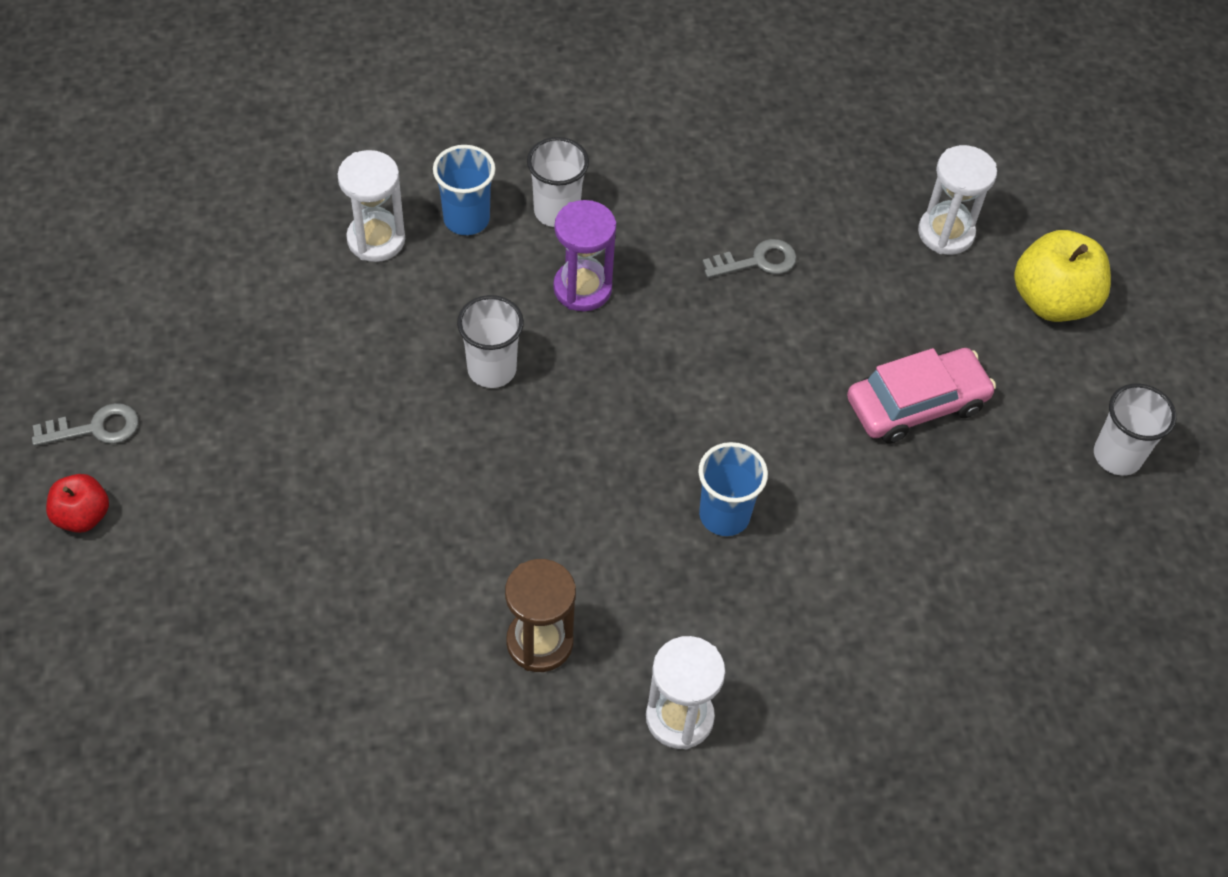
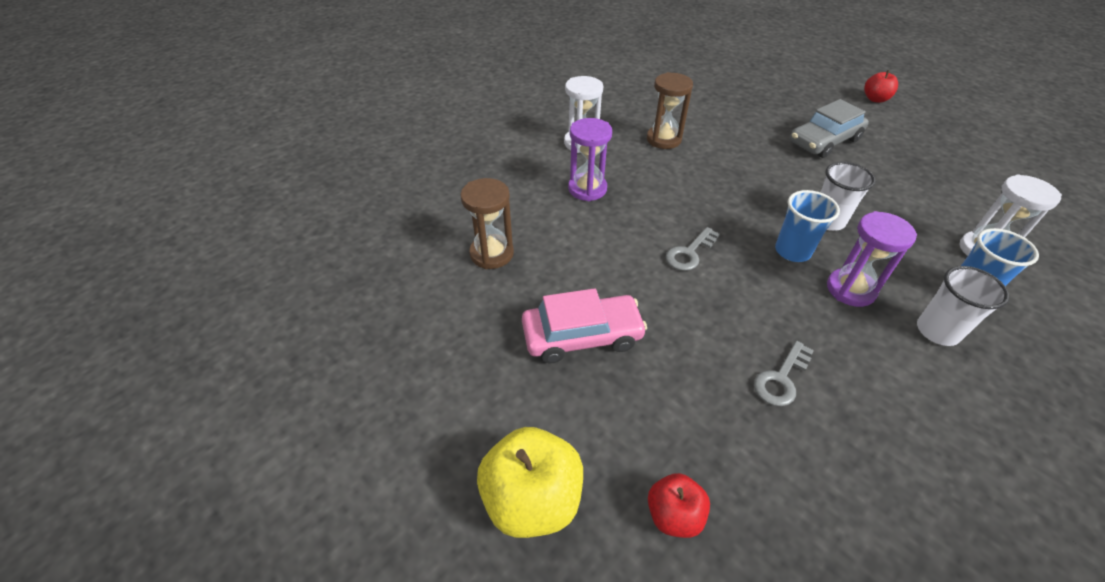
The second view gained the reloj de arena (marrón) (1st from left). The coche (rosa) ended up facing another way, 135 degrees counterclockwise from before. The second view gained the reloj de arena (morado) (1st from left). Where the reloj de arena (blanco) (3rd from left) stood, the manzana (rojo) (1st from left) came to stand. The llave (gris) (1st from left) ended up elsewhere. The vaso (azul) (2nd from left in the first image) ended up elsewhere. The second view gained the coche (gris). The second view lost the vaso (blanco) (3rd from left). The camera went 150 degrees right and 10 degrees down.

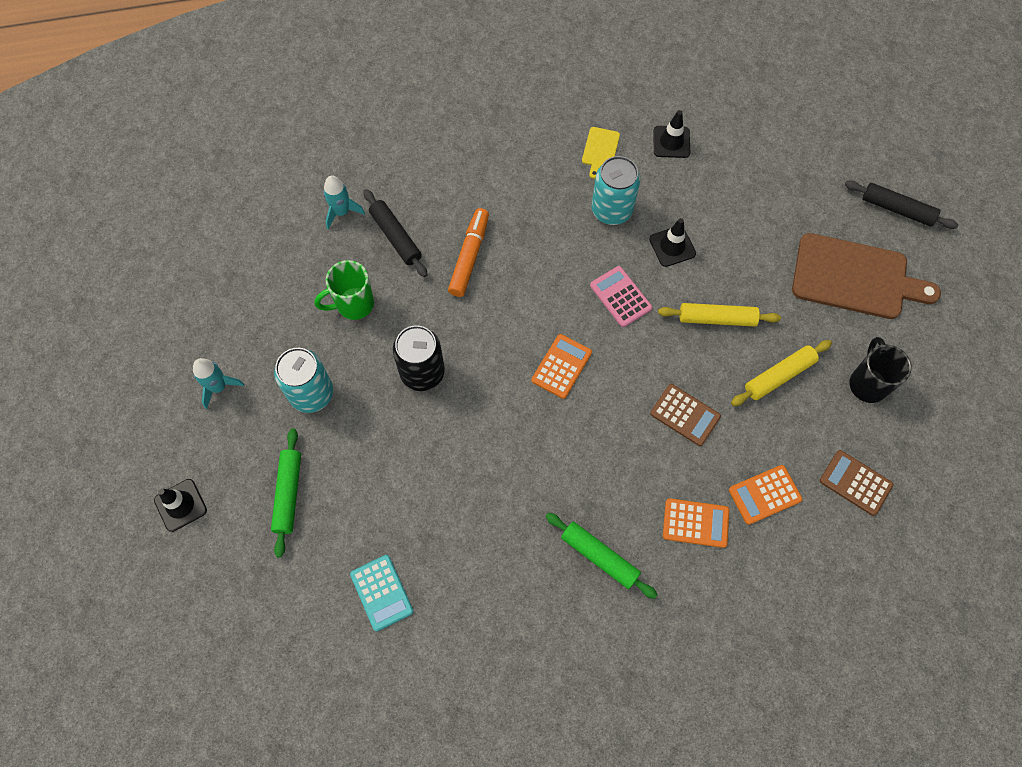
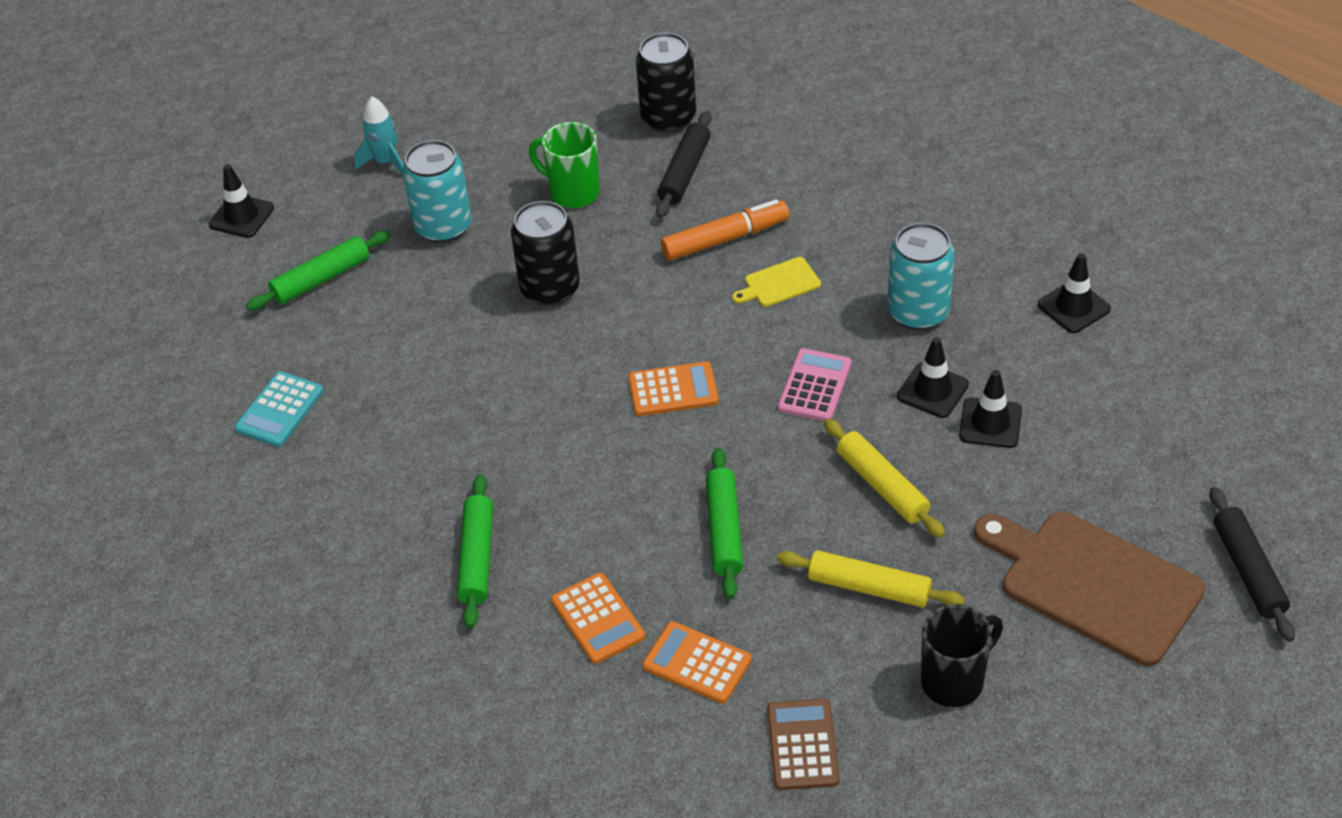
Where the cohete (turquesa) (2nd from left) stood, the lata (negro) (2nd from left) came to stand. Where the calculadora (marrón) (1st from left) stood, the rodillo (verde) (3rd from left) came to stand. The tabla de cortar (amarillo) ended up elsewhere. The second view gained the cono de tráfico (negro) (3rd from left). The tabla de cortar (marrón) ended up facing another way, 150 degrees clockwise from before. The camera went 55 degrees right and 20 degrees down.

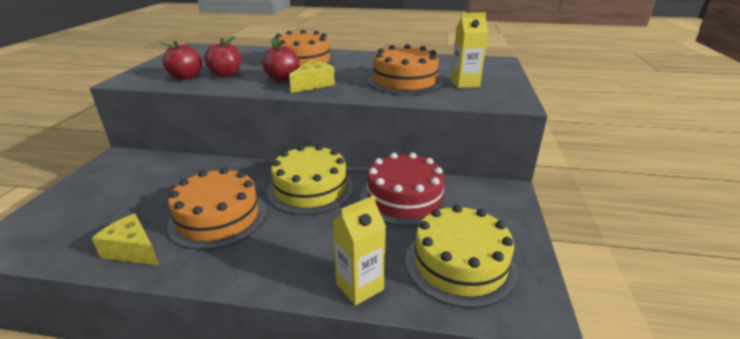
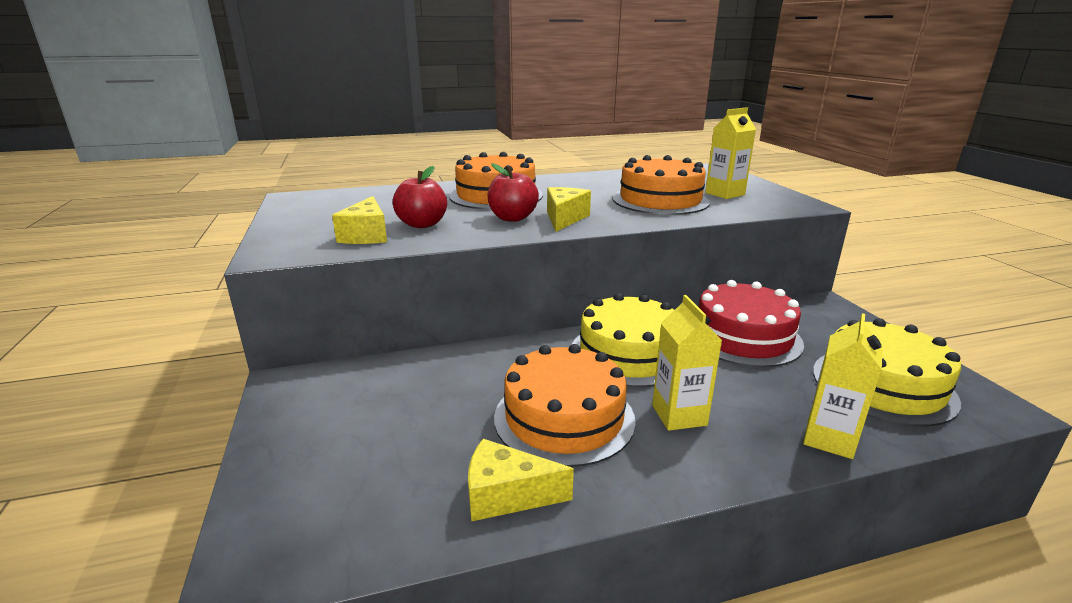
Where the manzana (rojo) (1st from left) stood, the queso (amarillo) (1st from left) came to stand. The second view gained the cartón de leche (amarillo) (1st from left). The camera went 25 degrees left and 5 degrees down.

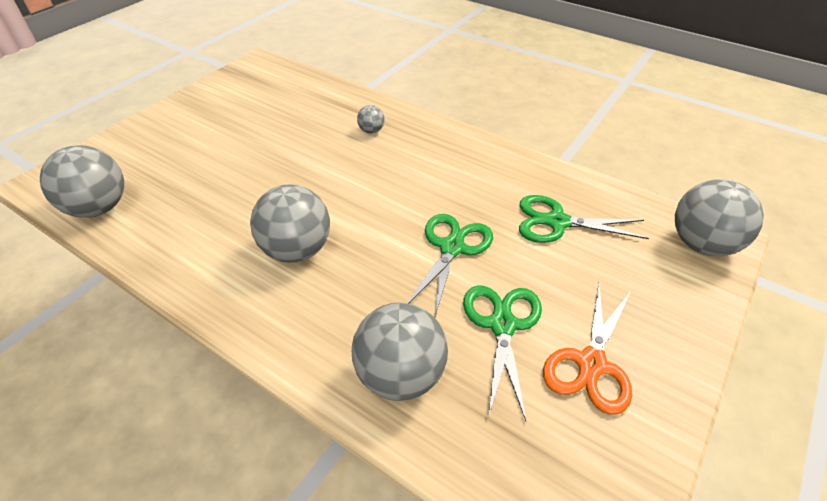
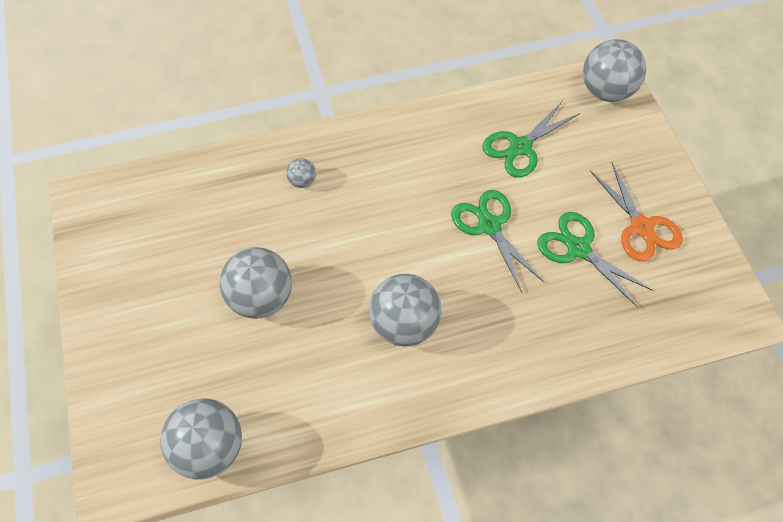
The pelota (gris) (4th from left in the first image) ended up elsewhere. The camera went 50 degrees left and 15 degrees up.

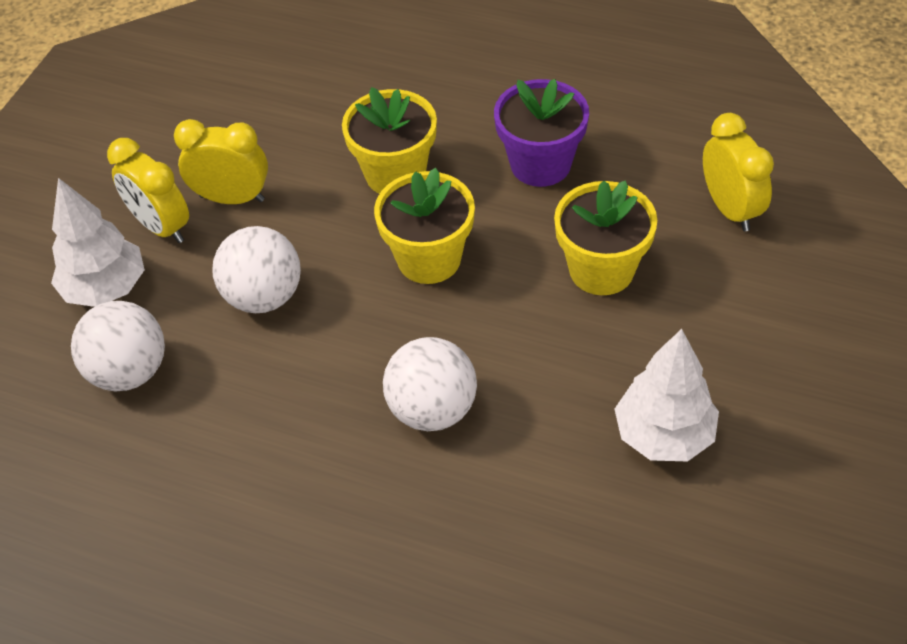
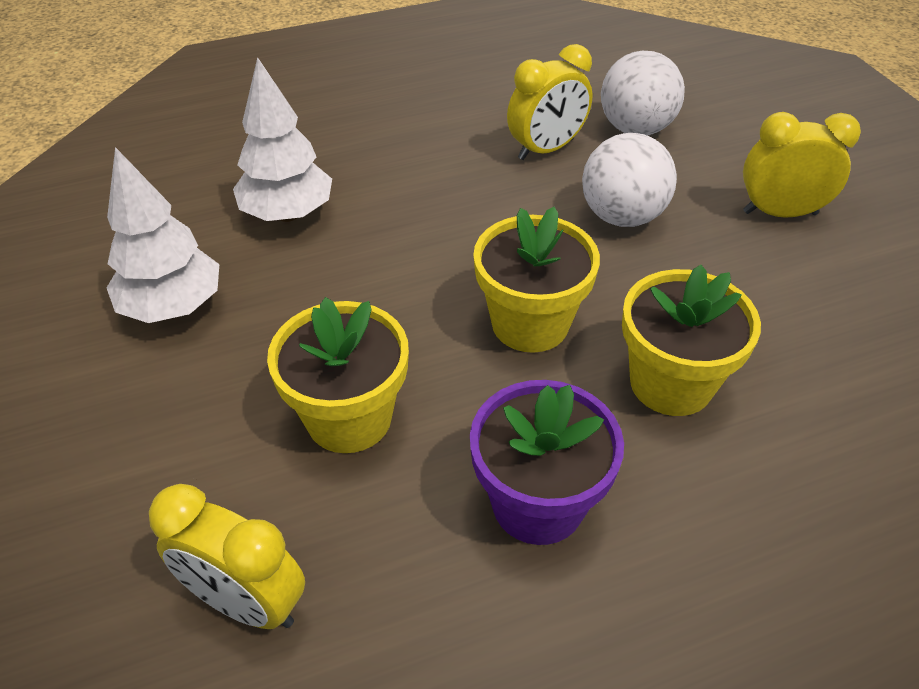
The árbol (blanco) (1st from left in the first image) ended up elsewhere. The despertador (amarillo) (2nd from left) ended up elsewhere. The second view lost the pelota (blanco) (3rd from left). The camera went 135 degrees right and 5 degrees down.

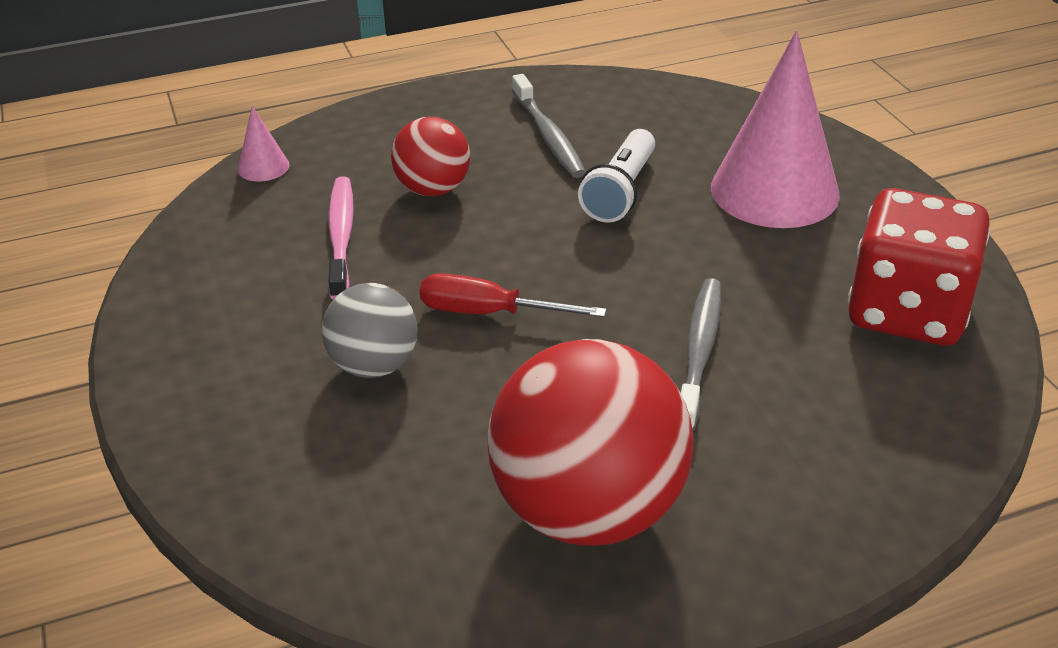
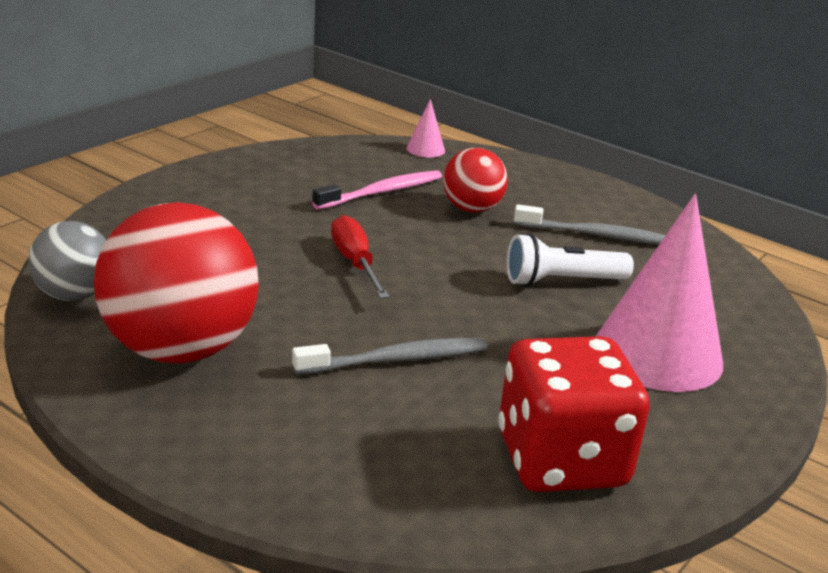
The pelota (gris) ended up elsewhere. The cepillo de dientes (gris) (1st from left in the first image) ended up facing another way, 120 degrees counterclockwise from before. The camera went 55 degrees right and 10 degrees down.

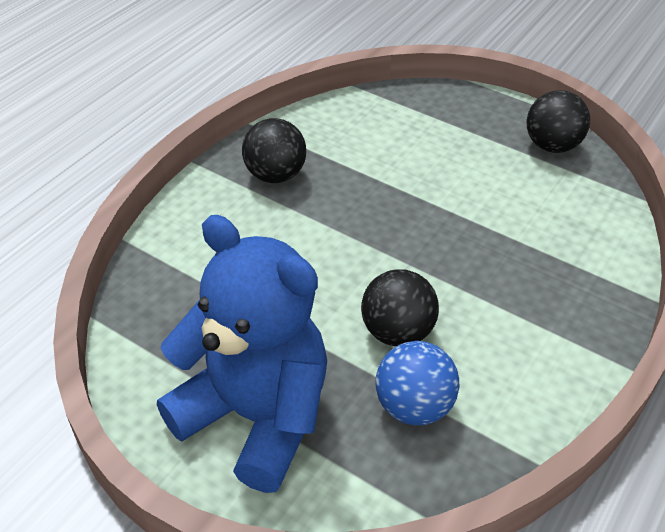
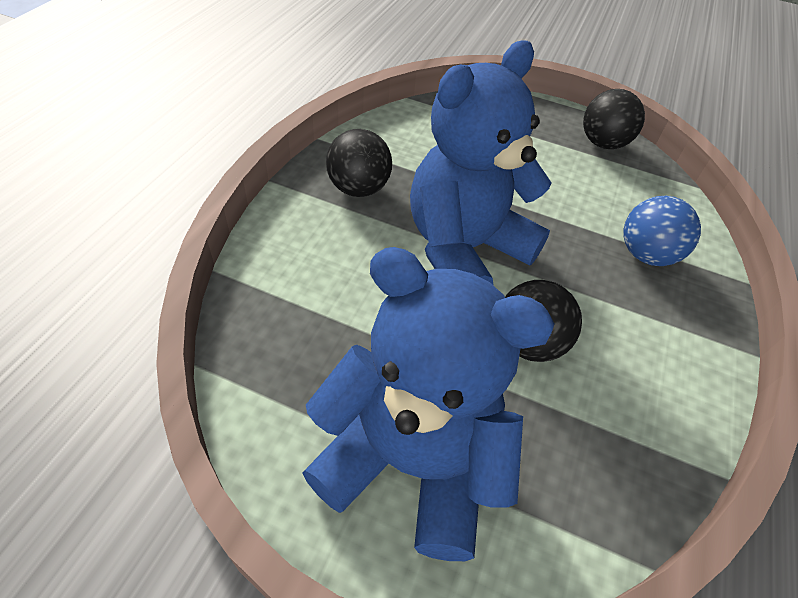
The second view gained the osito (azul) (2nd from left). The pelota (azul) ended up elsewhere. The camera went 15 degrees left and 5 degrees up.

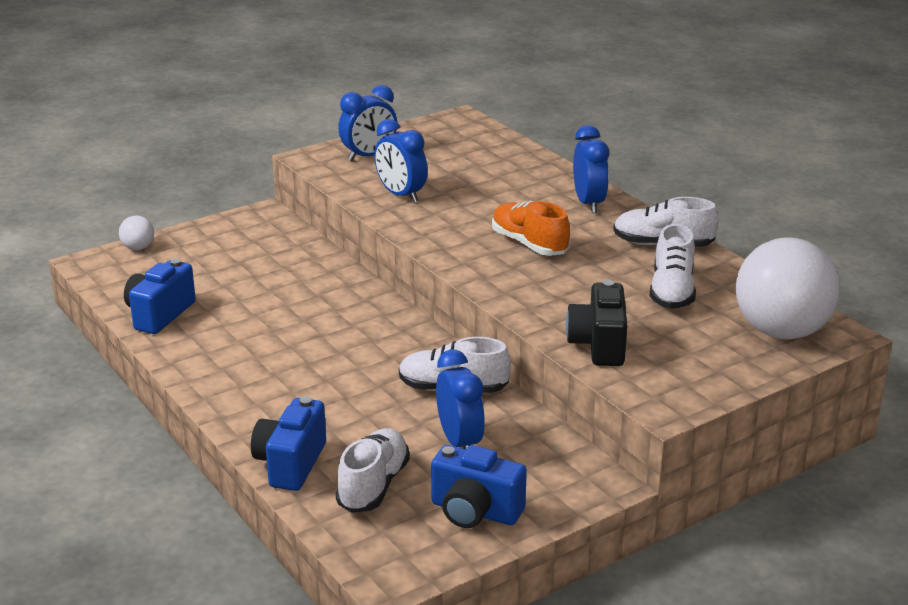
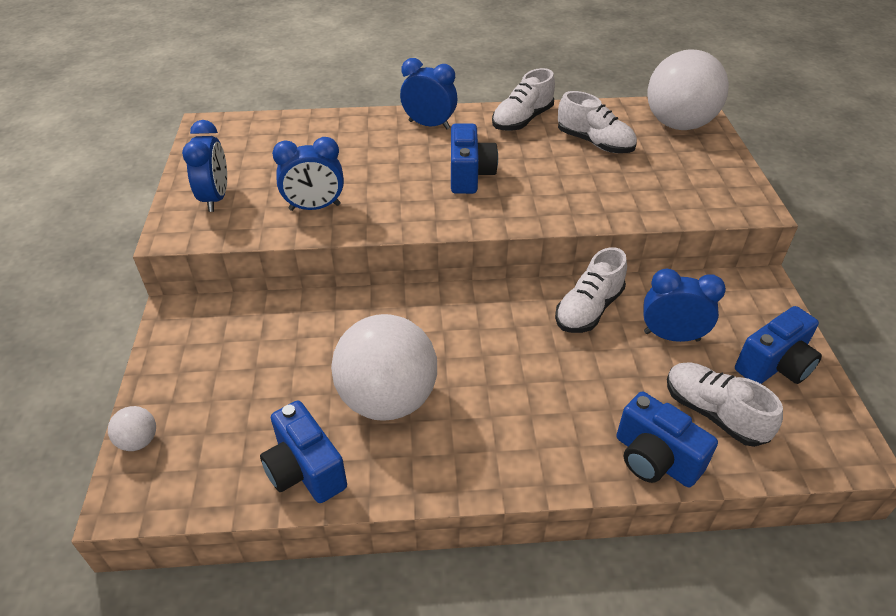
The second view gained the pelota (blanco) (2nd from left). Where the zapato (naranja) stood, the cámara (azul) (2nd from left) came to stand. The second view lost the cámara (negro). The camera went 60 degrees left and 15 degrees up.

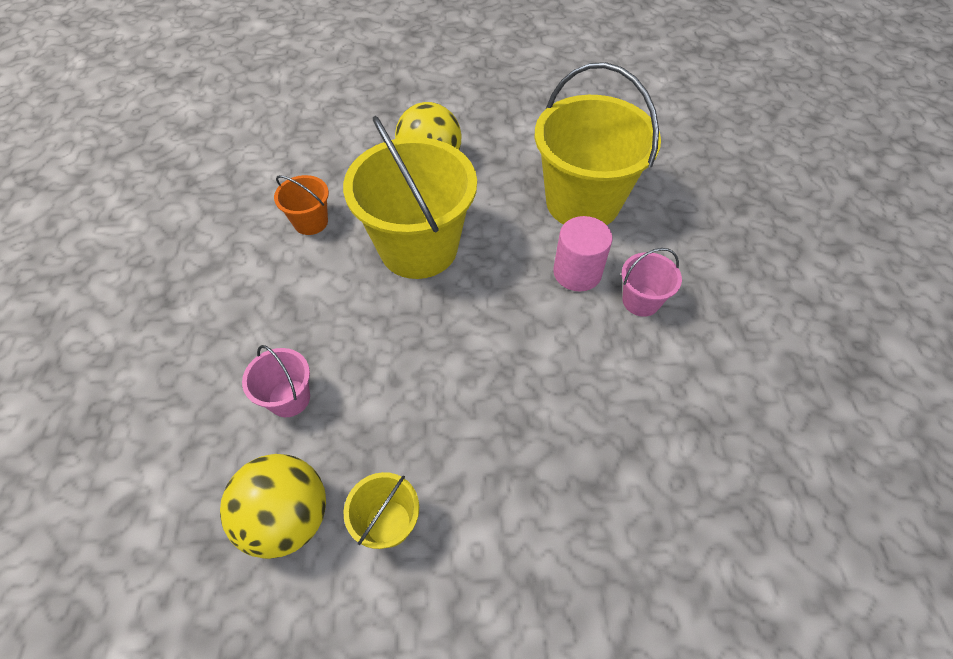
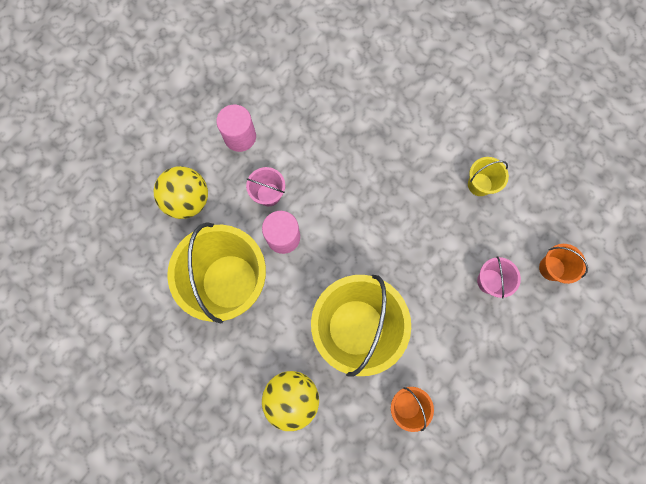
The pelota (amarillo) (1st from left) ended up elsewhere. The second view gained the cilindro (rosa) (1st from left). The second view gained the balde (naranja) (2nd from left). The camera went 140 degrees left and 20 degrees up.

